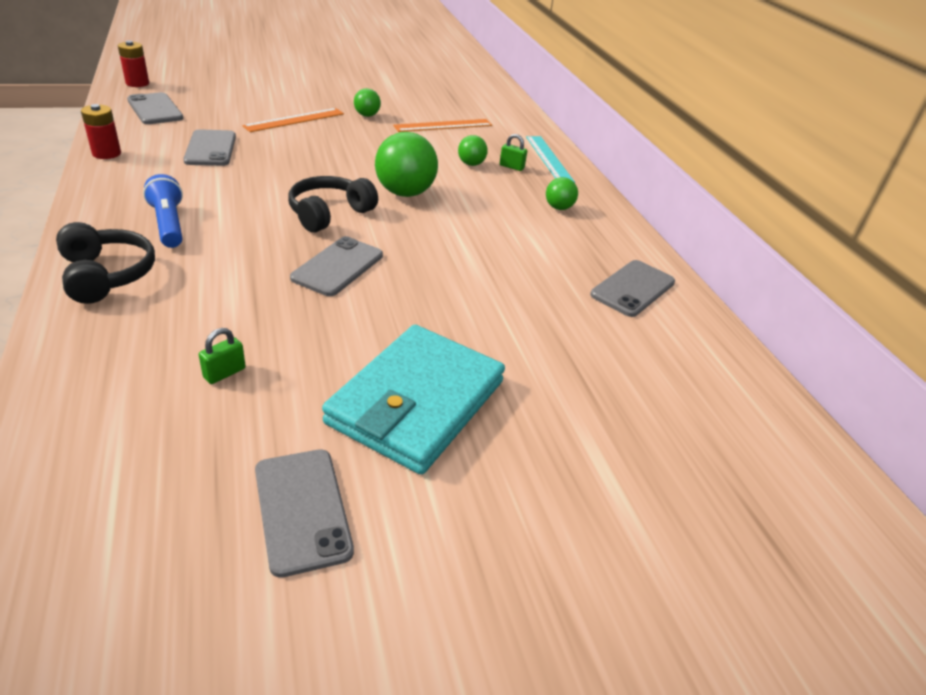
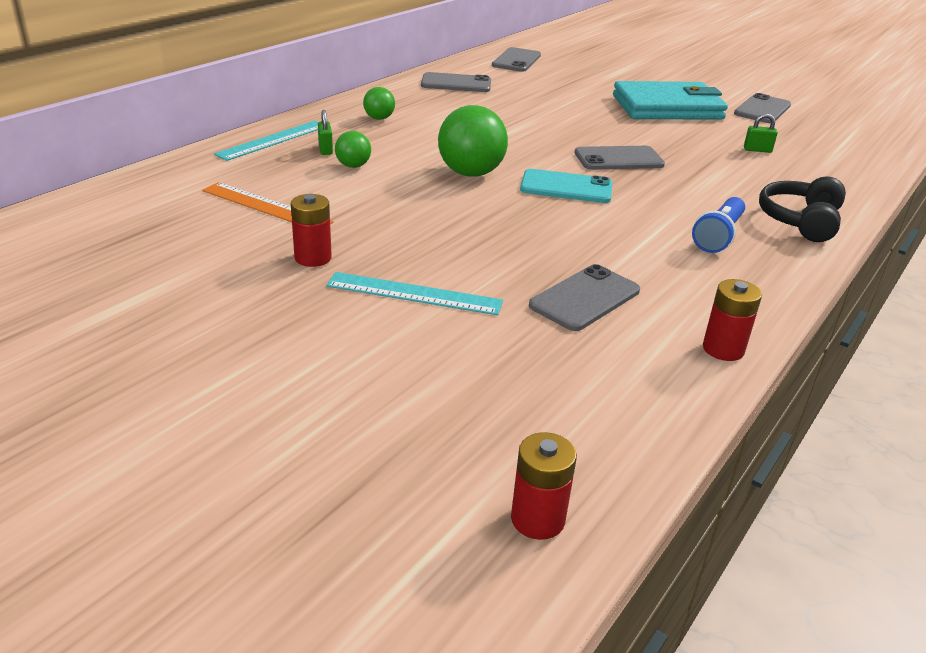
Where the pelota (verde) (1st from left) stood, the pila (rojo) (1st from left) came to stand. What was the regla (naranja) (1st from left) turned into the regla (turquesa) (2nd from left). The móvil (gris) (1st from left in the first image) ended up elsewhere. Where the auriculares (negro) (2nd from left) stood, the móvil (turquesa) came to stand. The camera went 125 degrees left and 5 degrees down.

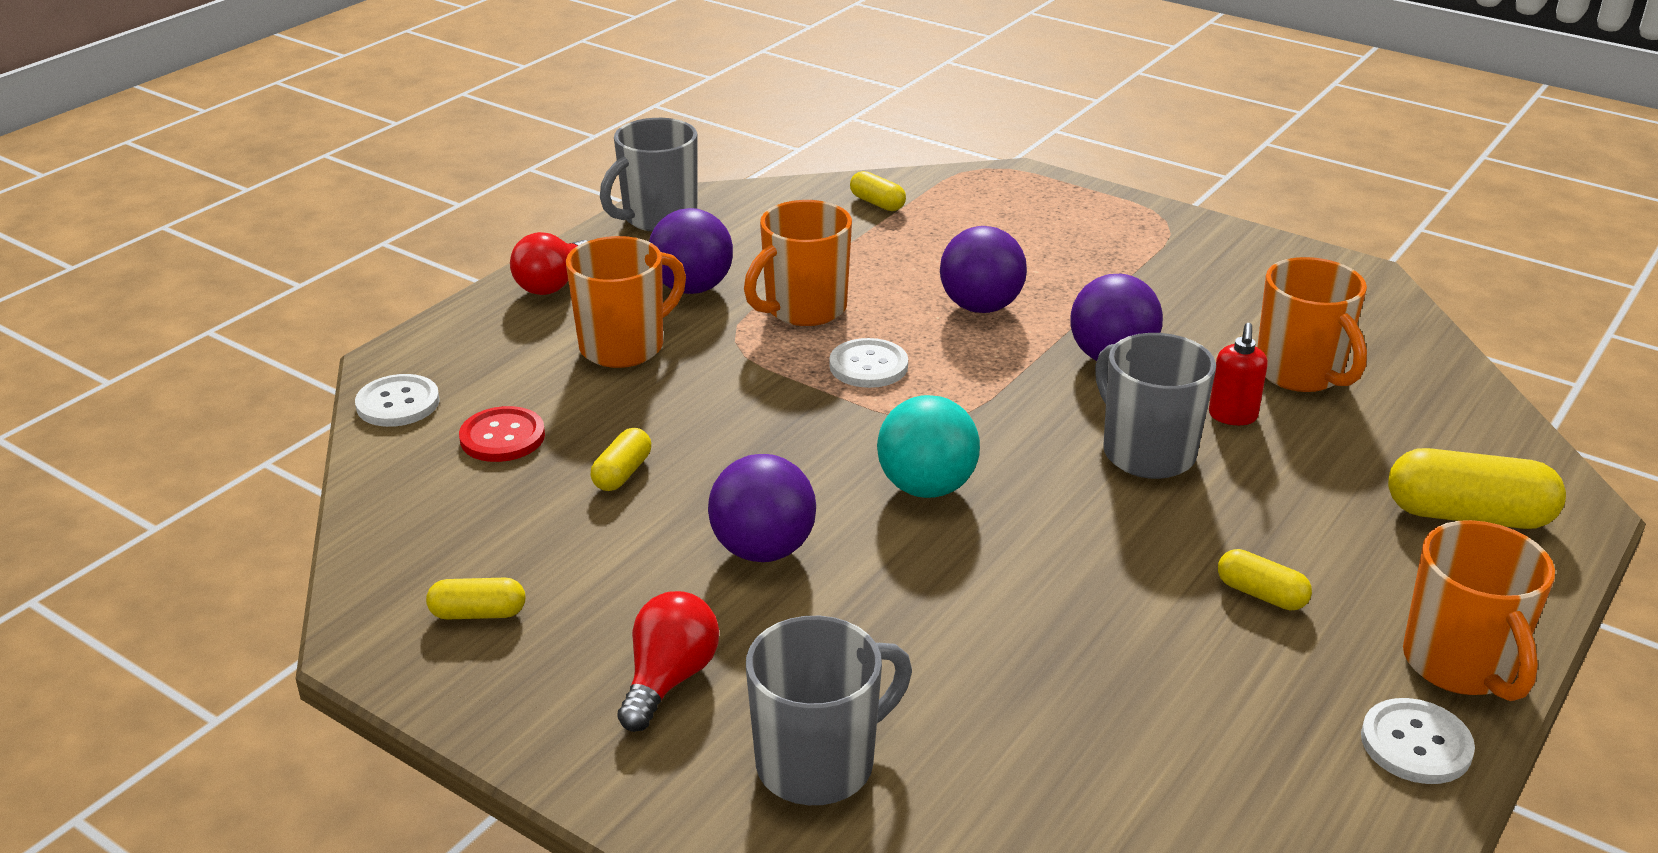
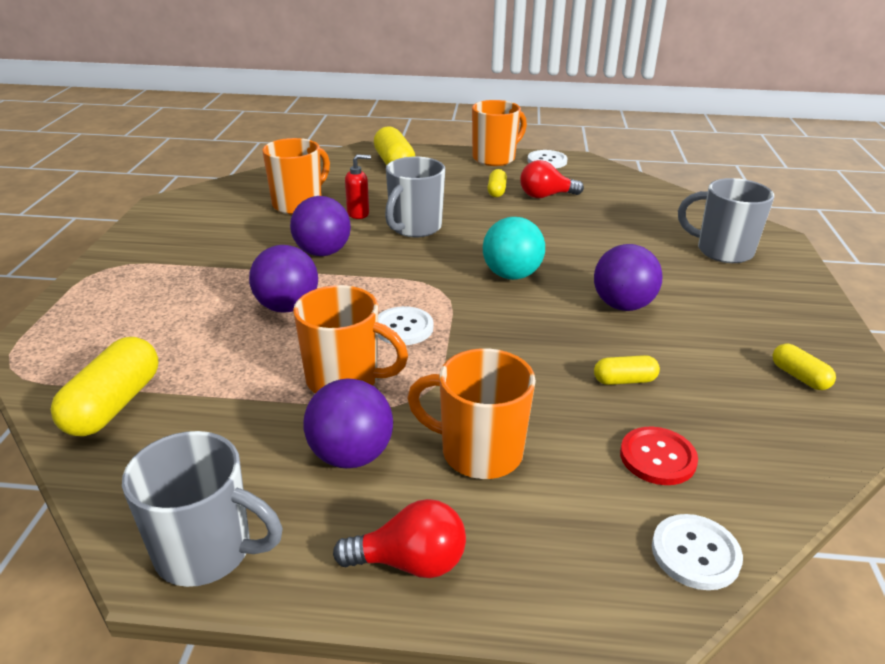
The size of the cápsula (amarillo) (3rd from left in the first image) changed by a factor of 1.84. The bombilla (rojo) (2nd from left) ended up elsewhere. The camera went 120 degrees left and 0 degrees up.

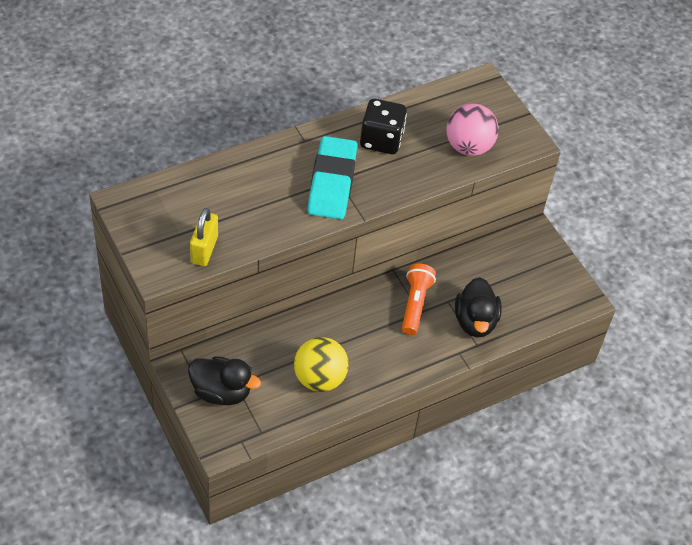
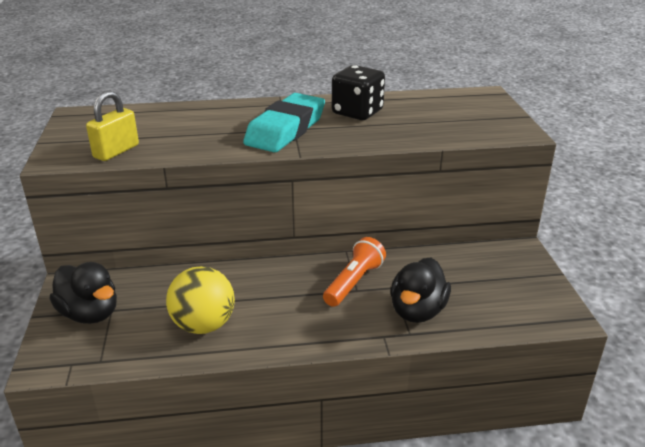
The second view lost the pelota (rosa). The camera went 25 degrees right and 20 degrees down.

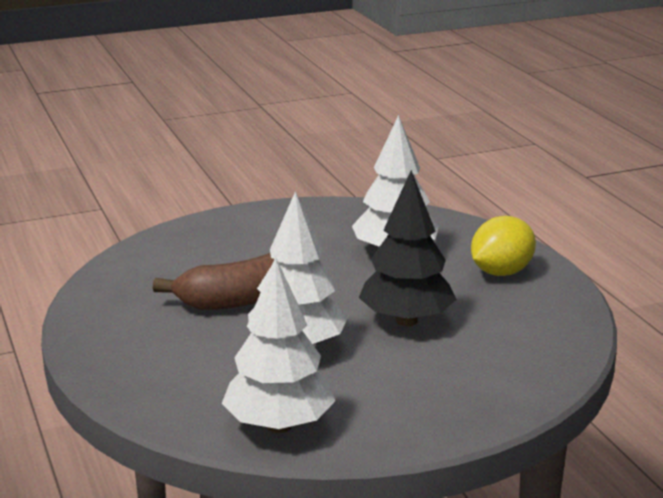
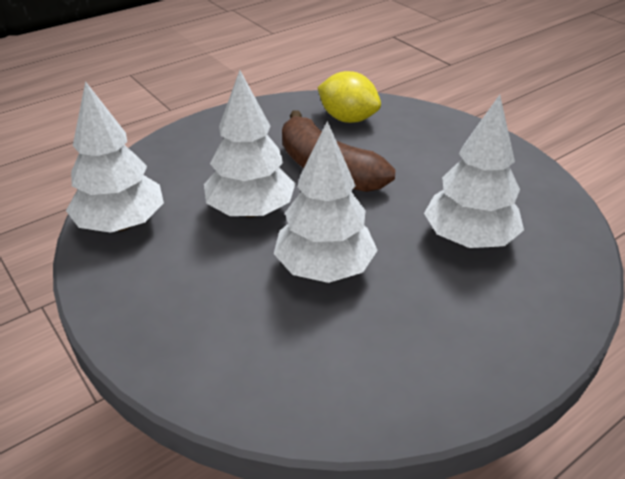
What was the árbol (negro) turned into the árbol (blanco) (3rd from left). The limón (amarillo) ended up elsewhere. The camera went 75 degrees right and 15 degrees up.

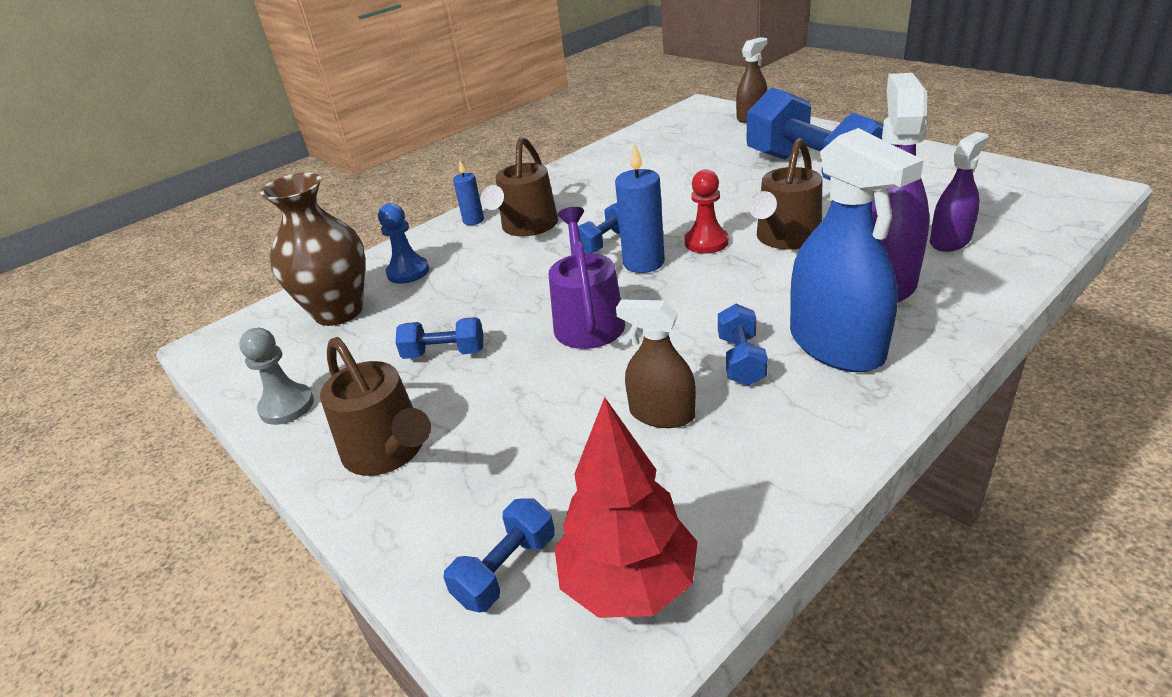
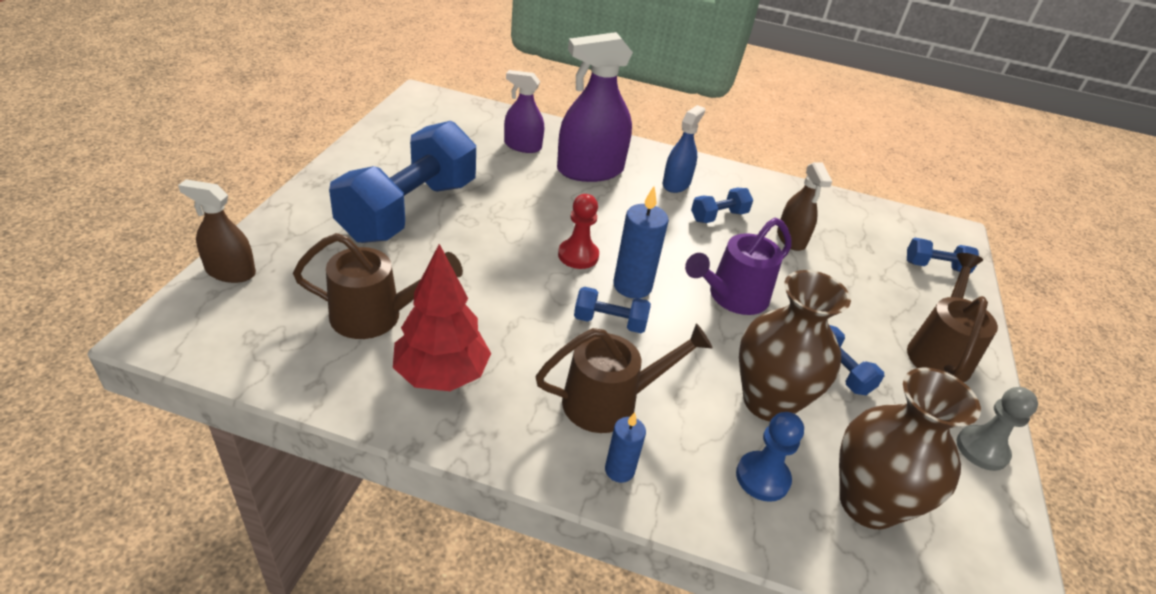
The regadera (marrón) (3rd from left in the first image) ended up elsewhere. The árbol (rojo) ended up elsewhere. The size of the pulverizador (azul) changed by a factor of 0.58. The second view gained the florero (marrón) (1st from left). The camera went 130 degrees left and 5 degrees up.

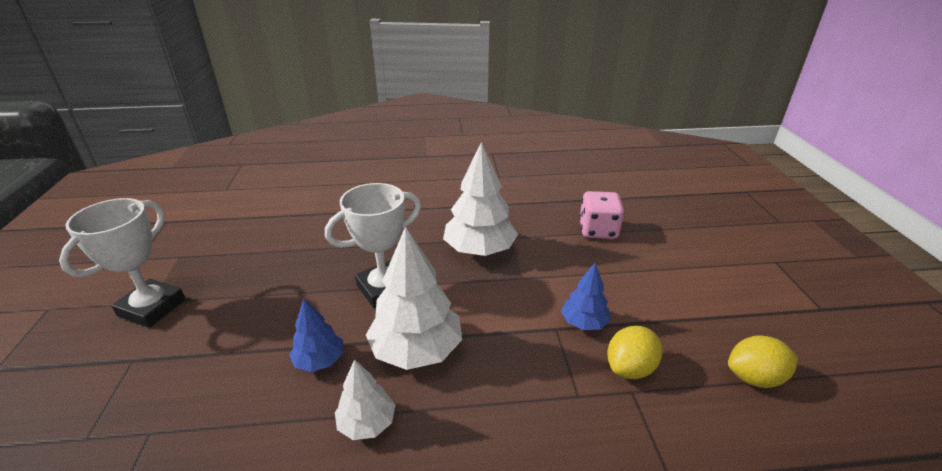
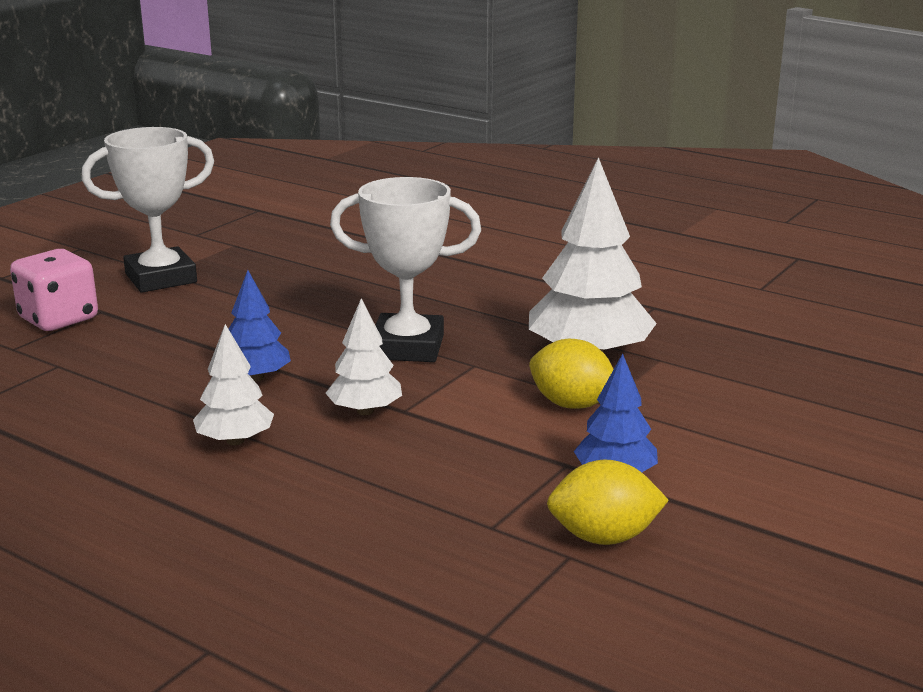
The dado (rosa) ended up elsewhere. The size of the árbol (blanco) (2nd from left) changed by a factor of 0.55. The limón (amarillo) (2nd from left in the first image) ended up elsewhere. The camera went 40 degrees right and 10 degrees down.

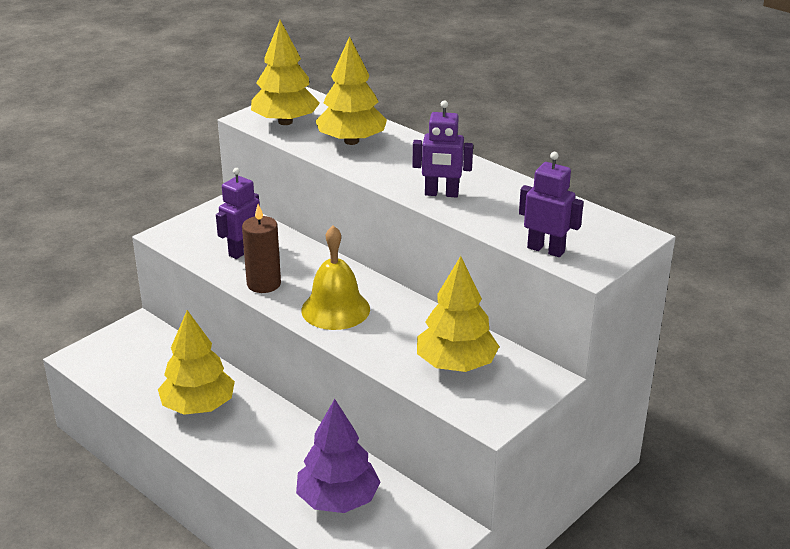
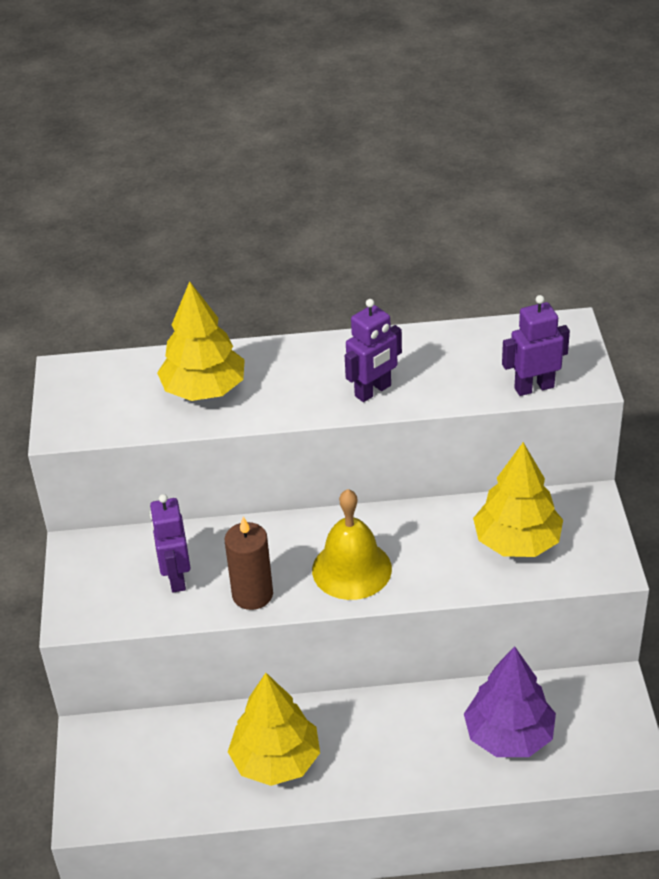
The second view lost the árbol (amarillo) (2nd from left). The camera went 45 degrees left and 10 degrees up.

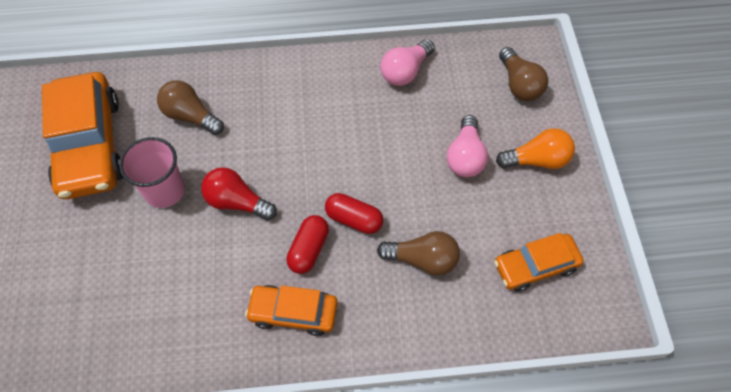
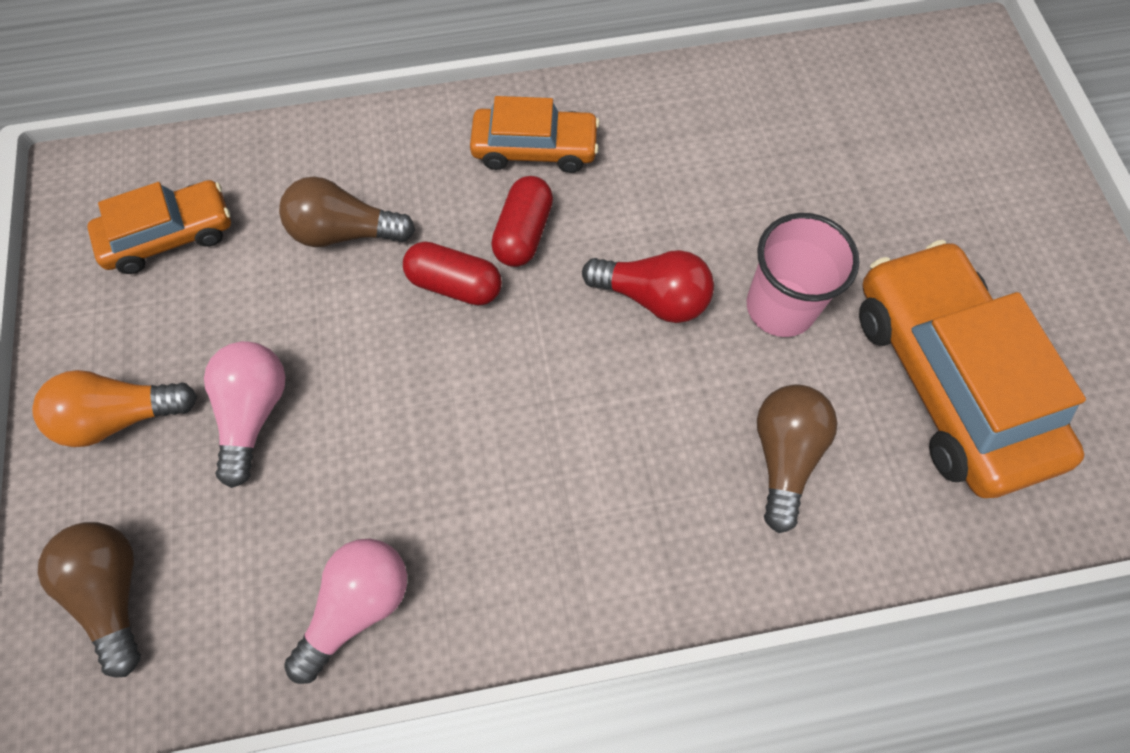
The bombilla (marrón) (1st from left in the first image) ended up facing another way, 105 degrees counterclockwise from before. The camera went 175 degrees right and 5 degrees up.

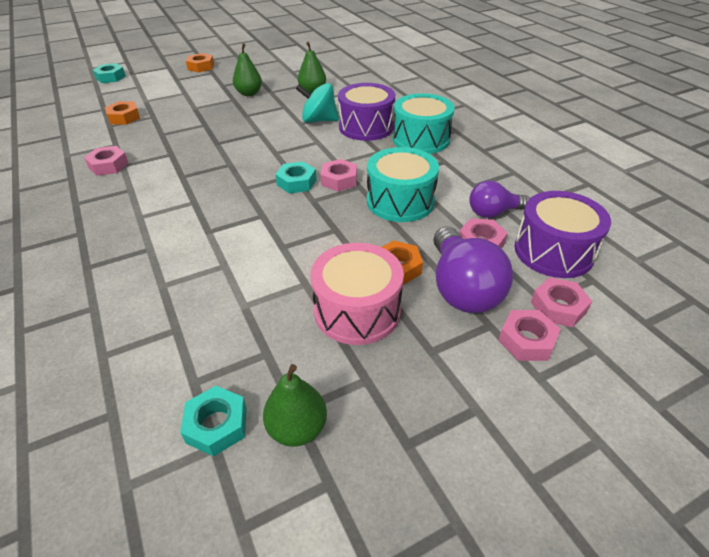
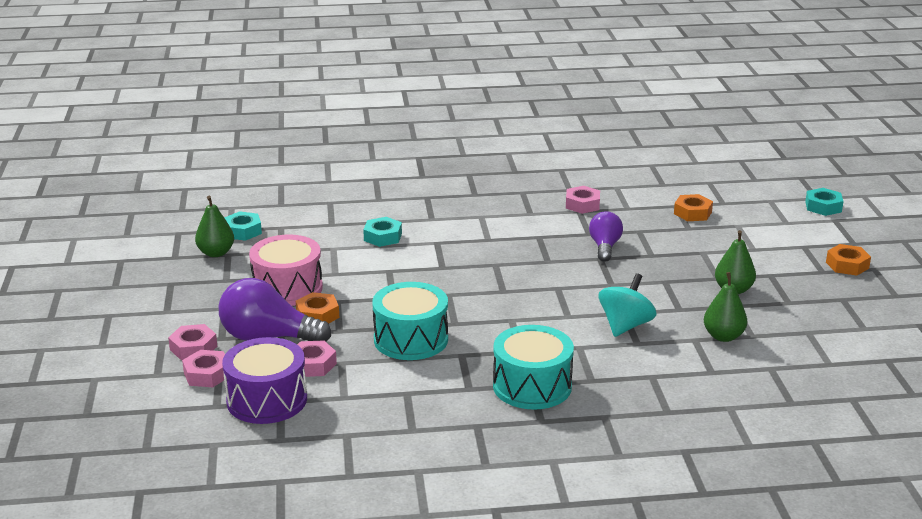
The tuerca (turquesa) (3rd from left in the first image) ended up elsewhere. The bombilla (morado) (2nd from left) ended up elsewhere. The second view lost the tuerca (rosa) (2nd from left). The second view lost the tambor (morado) (1st from left). The camera went 110 degrees right and 15 degrees down.

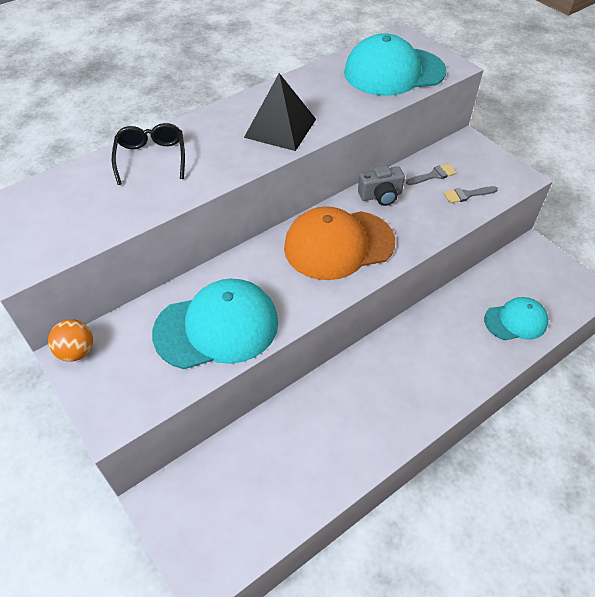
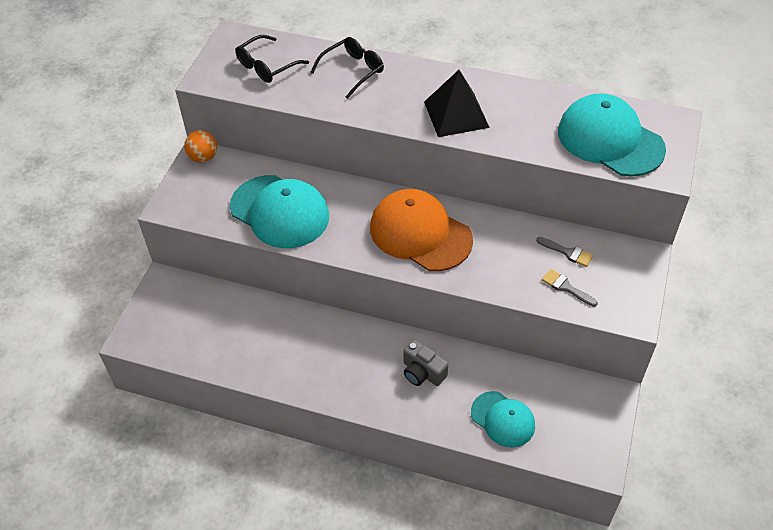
The second view gained the gafas (negro) (1st from left). The cámara (gris) ended up elsewhere. The camera went 55 degrees right and 0 degrees up.

